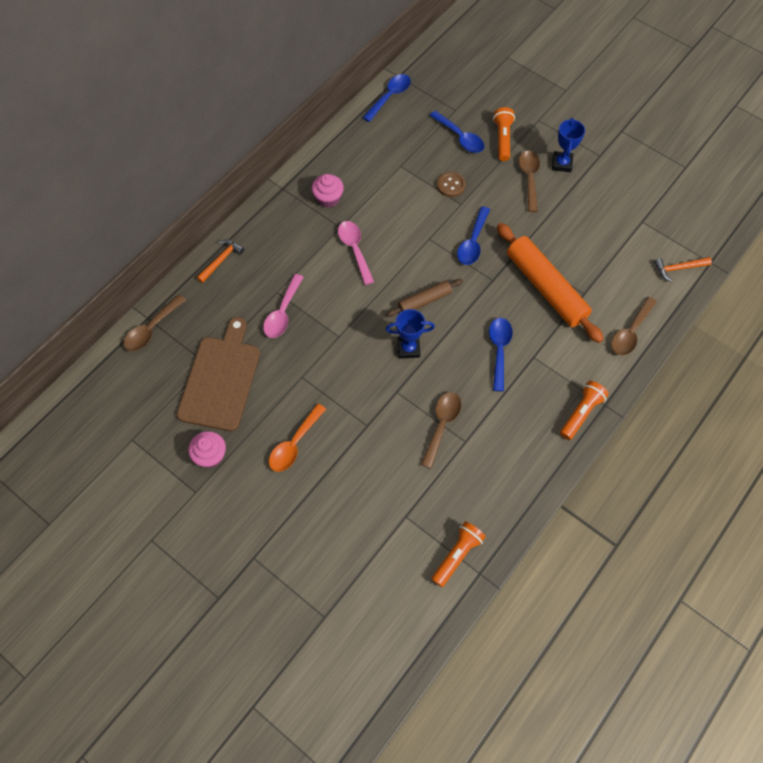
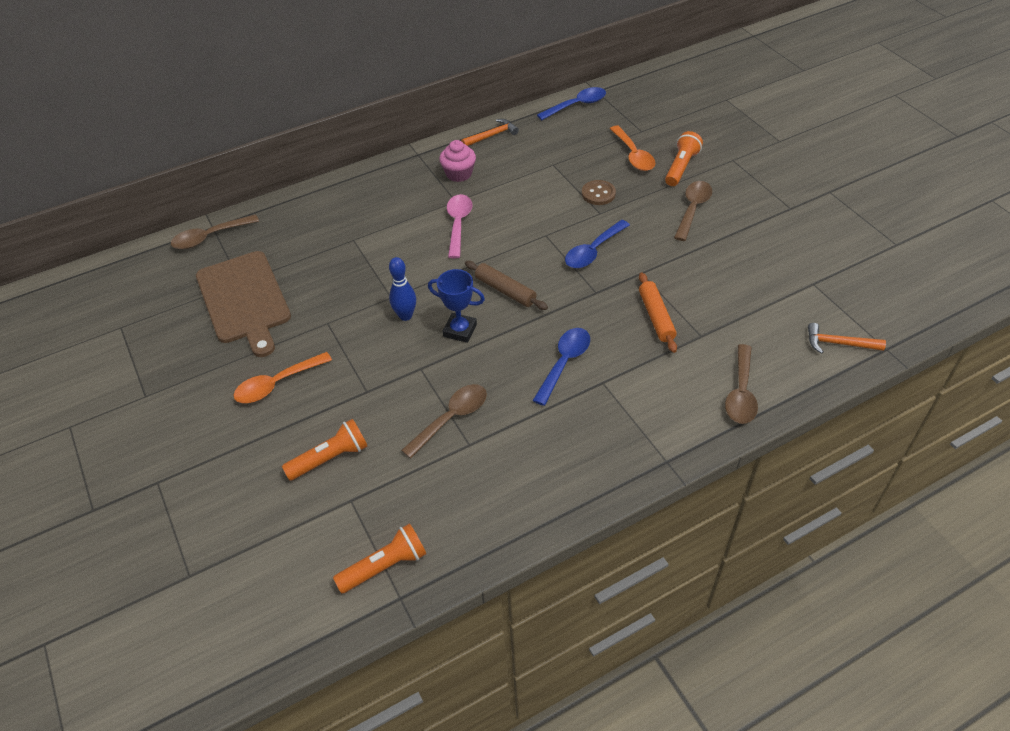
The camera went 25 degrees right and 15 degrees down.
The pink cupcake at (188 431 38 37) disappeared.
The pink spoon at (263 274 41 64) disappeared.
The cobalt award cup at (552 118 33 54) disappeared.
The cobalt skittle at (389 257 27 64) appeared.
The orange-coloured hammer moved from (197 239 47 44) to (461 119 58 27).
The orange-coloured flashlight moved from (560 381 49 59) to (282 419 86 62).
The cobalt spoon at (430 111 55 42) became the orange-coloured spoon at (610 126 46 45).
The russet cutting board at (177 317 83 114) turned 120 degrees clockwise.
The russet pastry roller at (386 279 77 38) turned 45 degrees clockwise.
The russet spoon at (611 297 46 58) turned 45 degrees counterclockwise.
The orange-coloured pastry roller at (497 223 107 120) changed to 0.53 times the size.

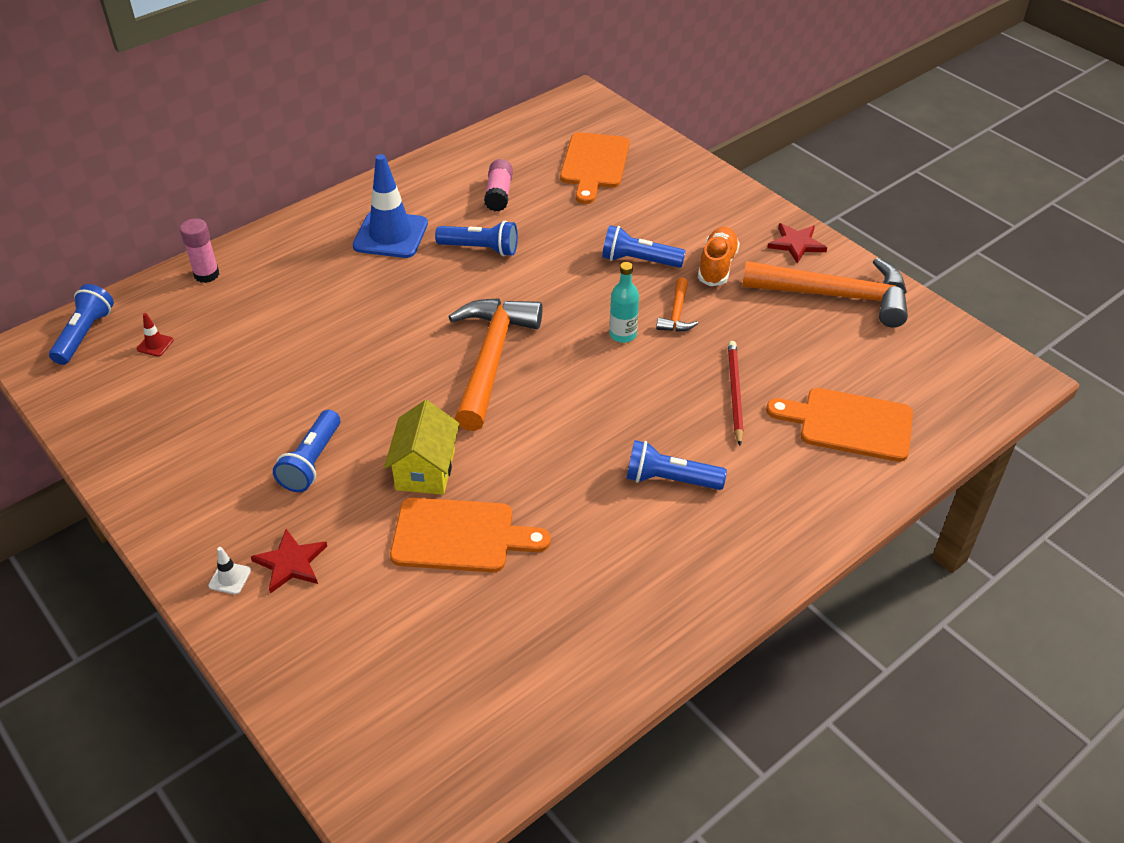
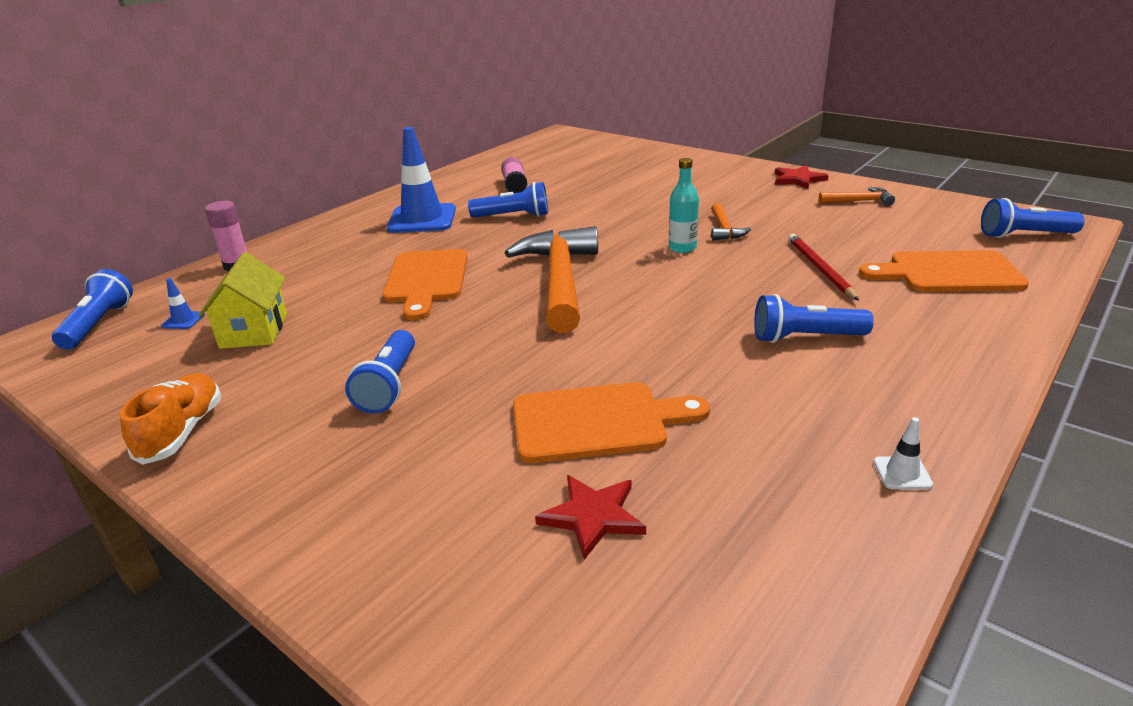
The camera went 10 degrees left and 15 degrees down.
The pure white safety cone moved from (208 547 43 48) to (874 417 59 72).
The scarlet five-pointed star moved from (251 529 76 65) to (535 475 111 85).
The golden house moved from (384 400 75 95) to (198 252 89 97).
The orange-coloured cutting board moved from (560 132 70 72) to (382 249 86 71).
The cobalt flashlight moved from (602 225 84 43) to (981 198 104 40).
The orange-coloured sneaker moved from (698 227 42 59) to (120 373 101 92).
The scarlet safety cone at (137 313 37 44) became the cobalt safety cone at (161 278 44 51).
The orange-coloured hammer at (742 258 166 70) changed to 0.45 times the size.

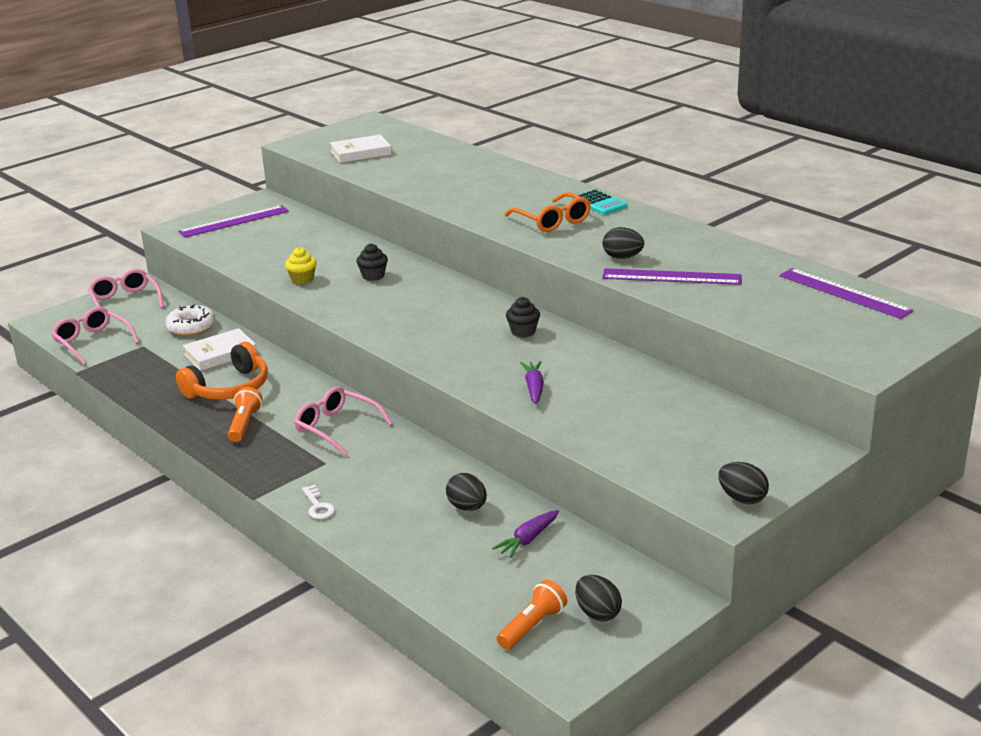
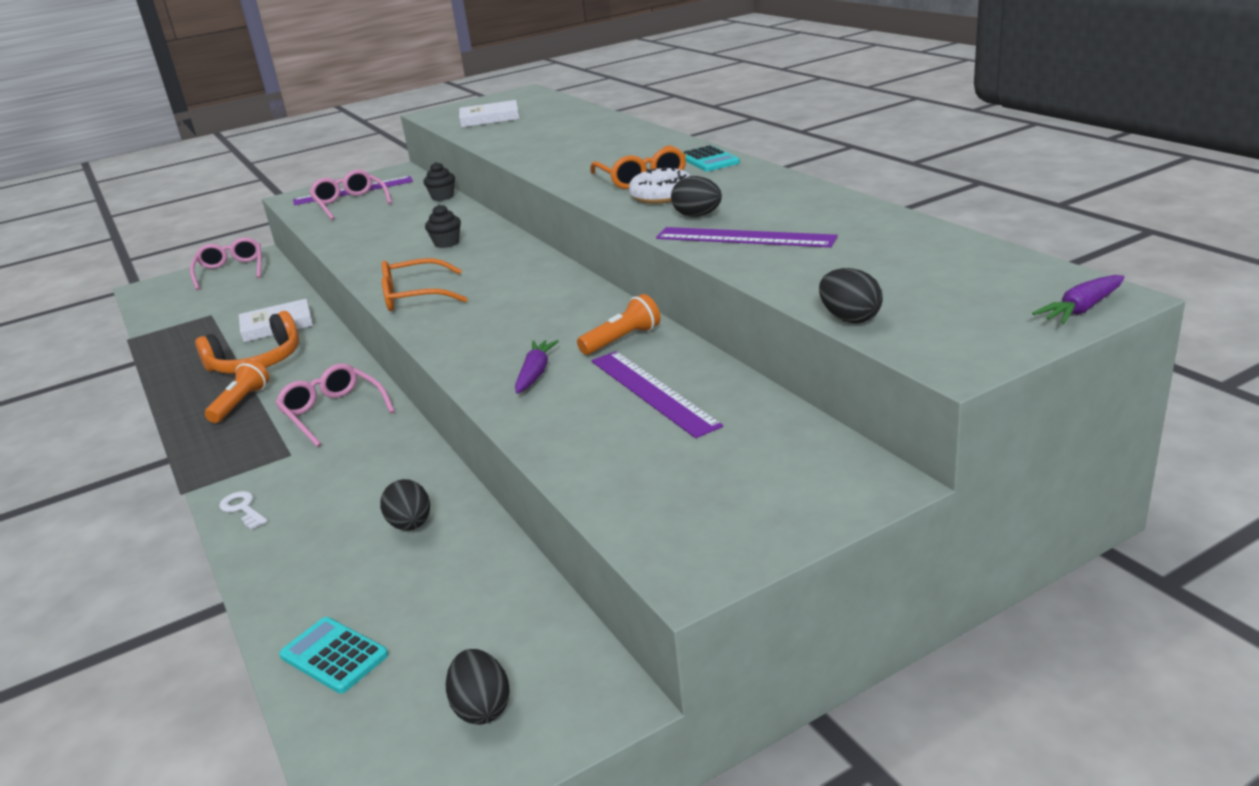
The camera went 15 degrees right and 0 degrees up.
The golden cupcake at (285 247 32 37) disappeared.
The turquoise adding machine at (279 617 109 77) appeared.
The orange-coloured spectacles at (382 258 86 53) appeared.
The pink spectacles moved from (51 307 89 58) to (309 170 83 50).
The pure white doughnut moved from (165 305 50 31) to (629 167 62 37).
The royal purple toy carrot moved from (492 510 67 48) to (1032 275 92 49).
The orange-coloured flashlight moved from (497 580 70 70) to (577 294 84 61).
The ebony cupcake moved from (506 297 34 40) to (423 162 32 39).
The ebony egg shape moved from (718 462 51 42) to (819 268 64 55).
The royal purple measuring stick moved from (779 268 135 51) to (591 351 132 87).
The pure white key at (302 485 33 34) turned 150 degrees clockwise.

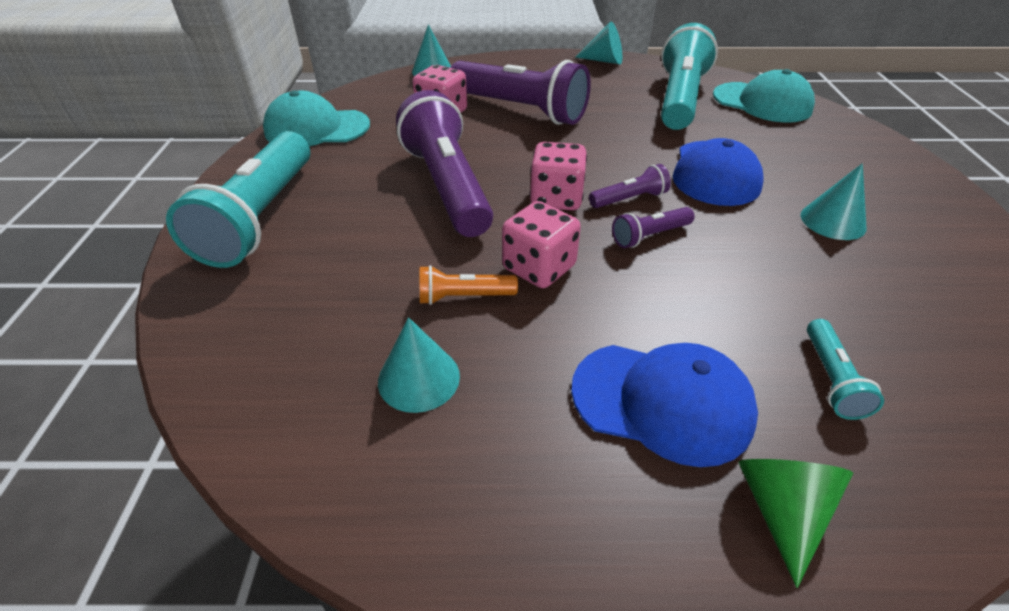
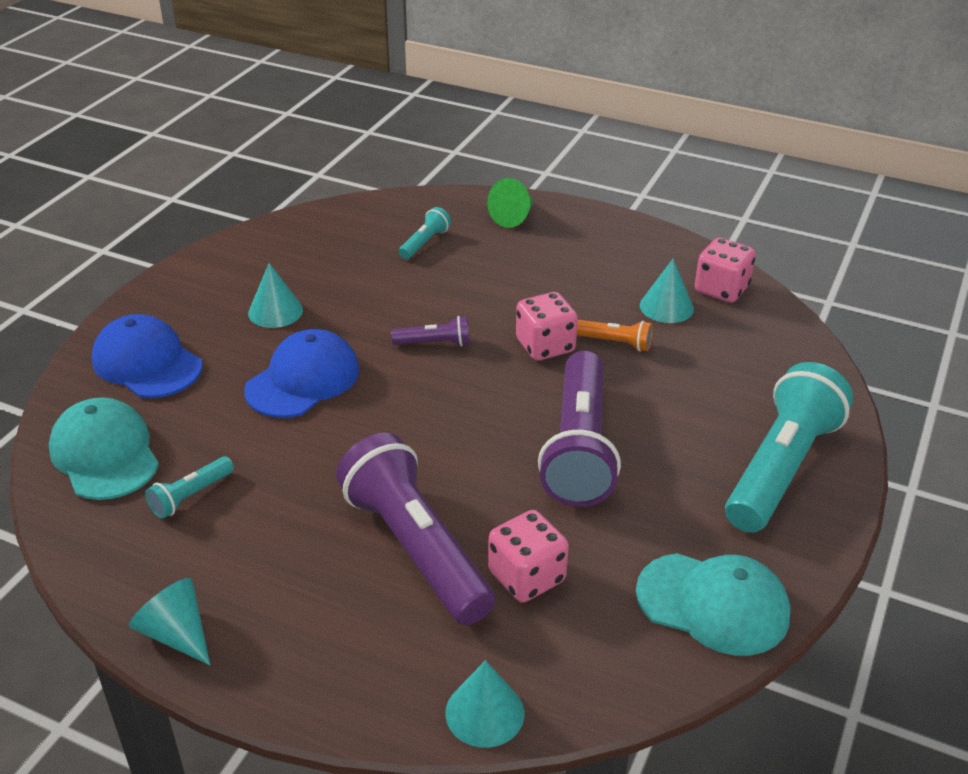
The camera went 155 degrees left and 5 degrees down.
The royal purple flashlight at (589 164 82 44) disappeared.
The pink die moved from (529 142 58 69) to (695 238 61 65).
The cobalt peaked cap moved from (571 343 187 124) to (92 314 111 84).
The turquoise flashlight at (661 23 57 107) changed to 0.44 times the size.

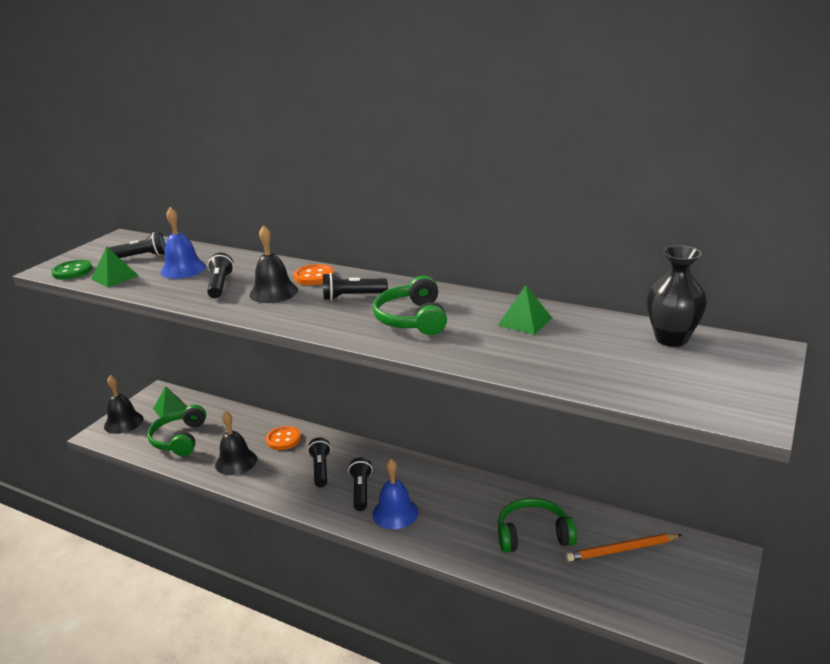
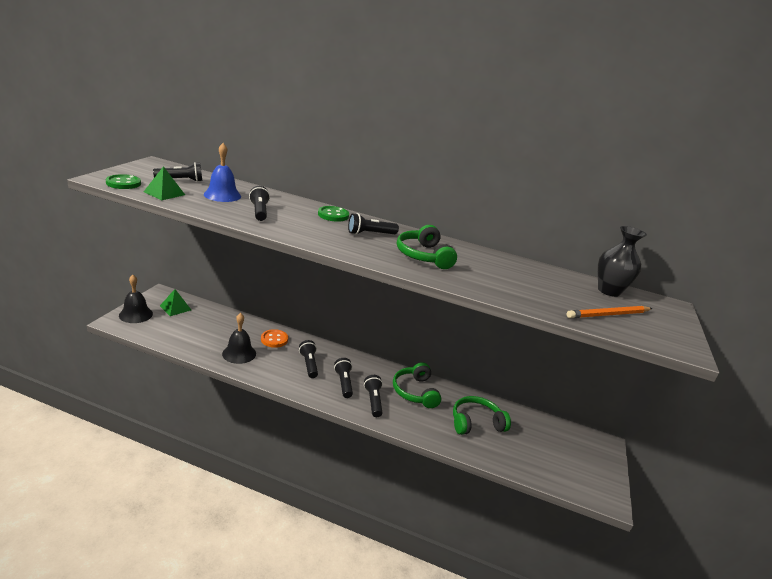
The camera went 15 degrees left and 0 degrees up.
The ebony hand bell at (250 225 48 78) disappeared.
The green pyramid shape at (498 285 54 50) disappeared.
The green headphones moved from (147 404 59 52) to (393 362 48 46).
The orange-coloured pencil moved from (566 534 116 28) to (566 306 86 12).
The cobalt hand bell at (372 459 47 70) was replaced by the ebony flashlight at (364 375 19 42).
The orange-coloured shirt button at (294 264 40 21) became the green shirt button at (318 206 31 16).

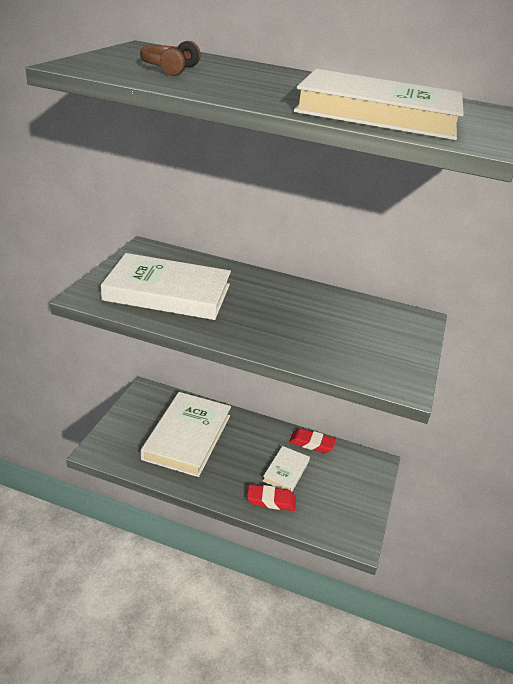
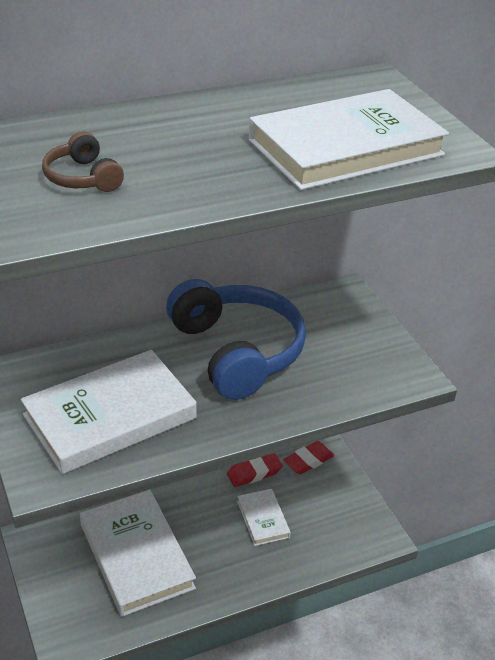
The camera went 40 degrees left and 5 degrees up.
The cobalt headphones at (166 279 140 121) appeared.
The scarlet gum eraser moved from (247 484 49 27) to (283 441 51 34).

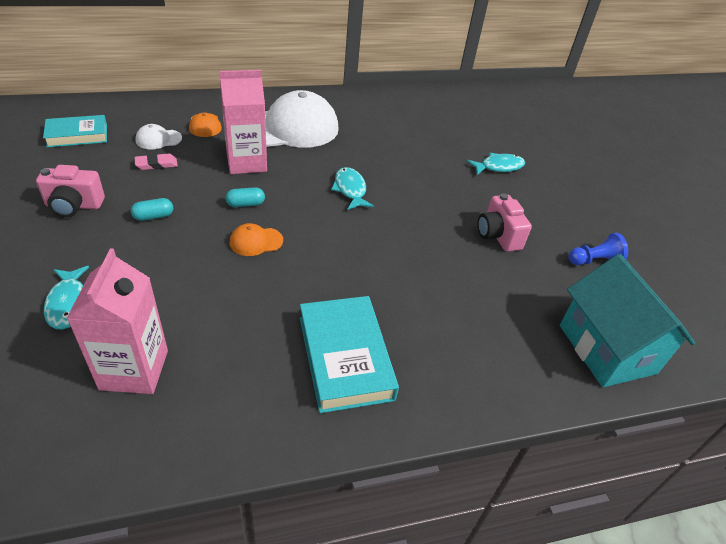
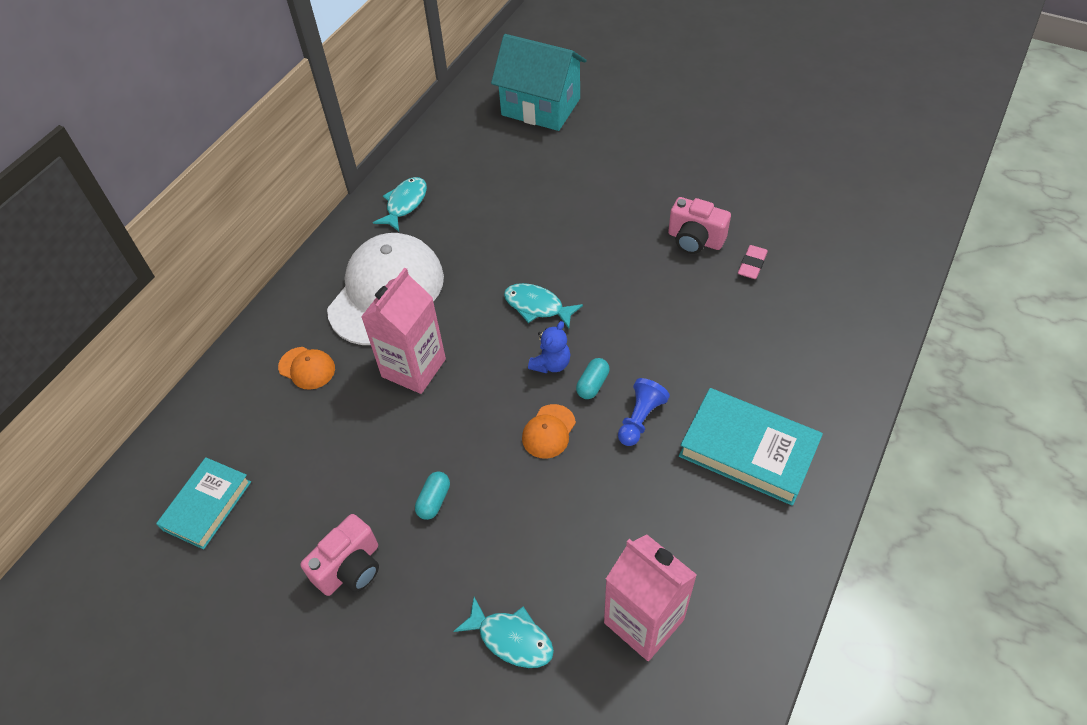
The camera went 40 degrees left and 10 degrees up.
The pure white peaked cap at (135 124 47 25) disappeared.
The cobalt teddy at (528 321 43 52) appeared.
The pink gum eraser moved from (135 154 43 16) to (738 245 30 34).
The turquoise pill shape moved from (226 187 39 20) to (576 358 34 41).
The turquoise fish figure moved from (467 153 58 22) to (373 177 54 54).
The turquoise house moved from (560 254 135 133) to (491 34 96 97).
The cobalt pawn moved from (569 233 59 32) to (618 378 52 68).

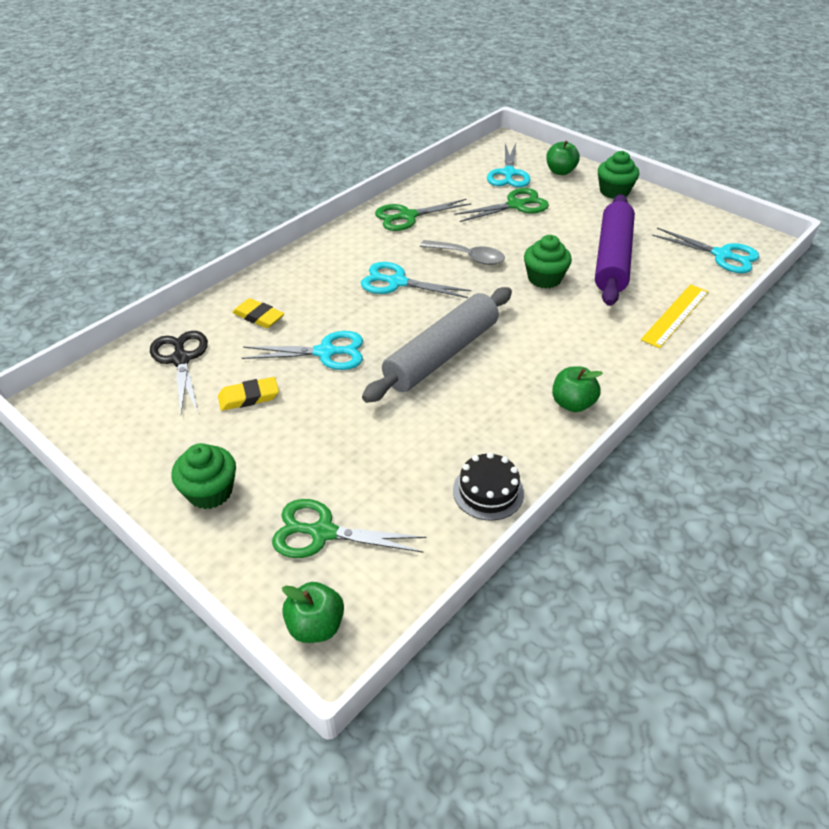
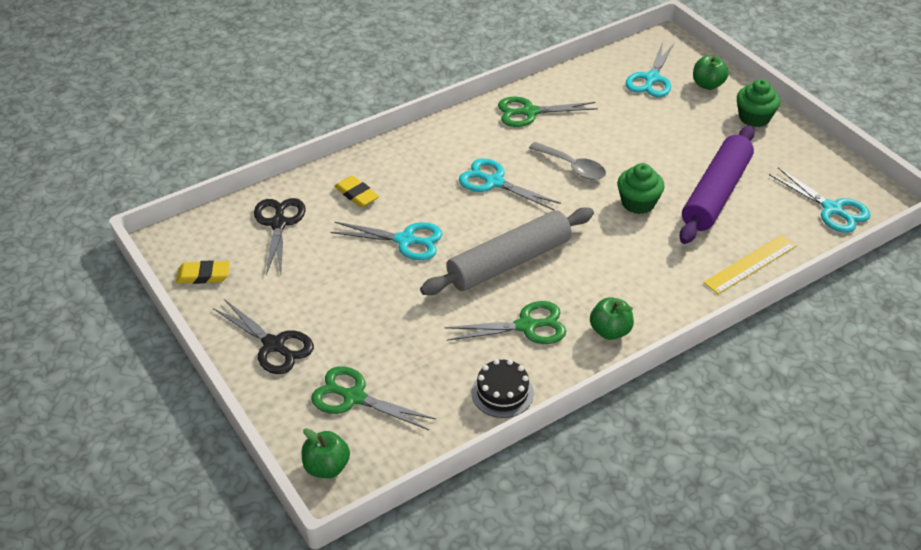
The camera went 15 degrees right and 0 degrees up.
The golden gum eraser moved from (218 377 61 34) to (176 260 54 24).
The green pair of scissors moved from (454 188 95 34) to (444 301 122 43).
The green cupcake at (172 443 64 66) was replaced by the ebony pair of scissors at (213 299 101 75).

